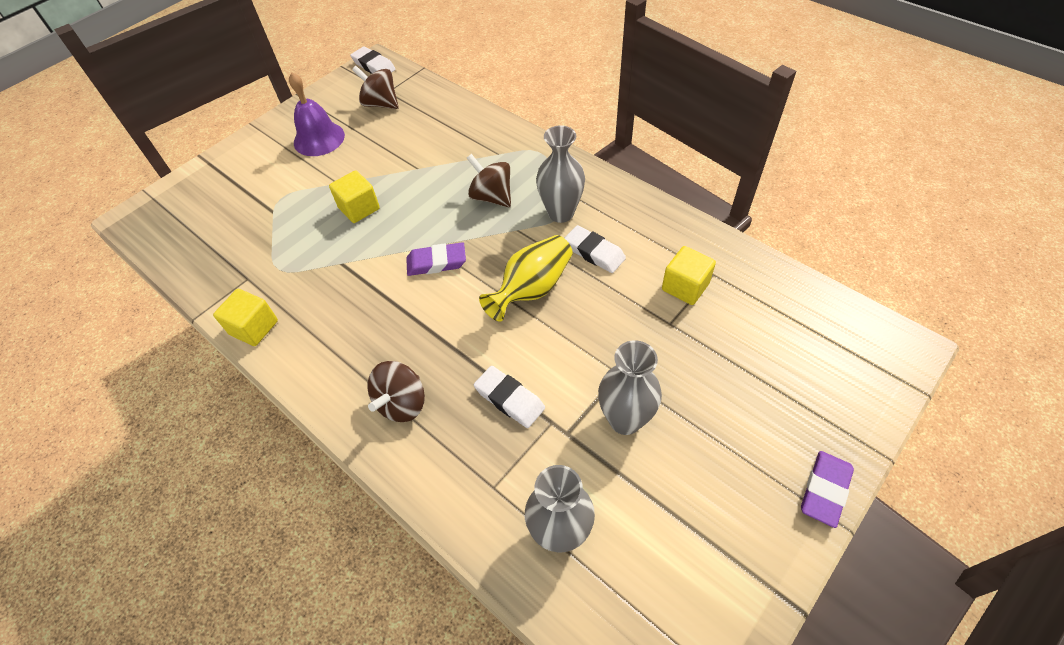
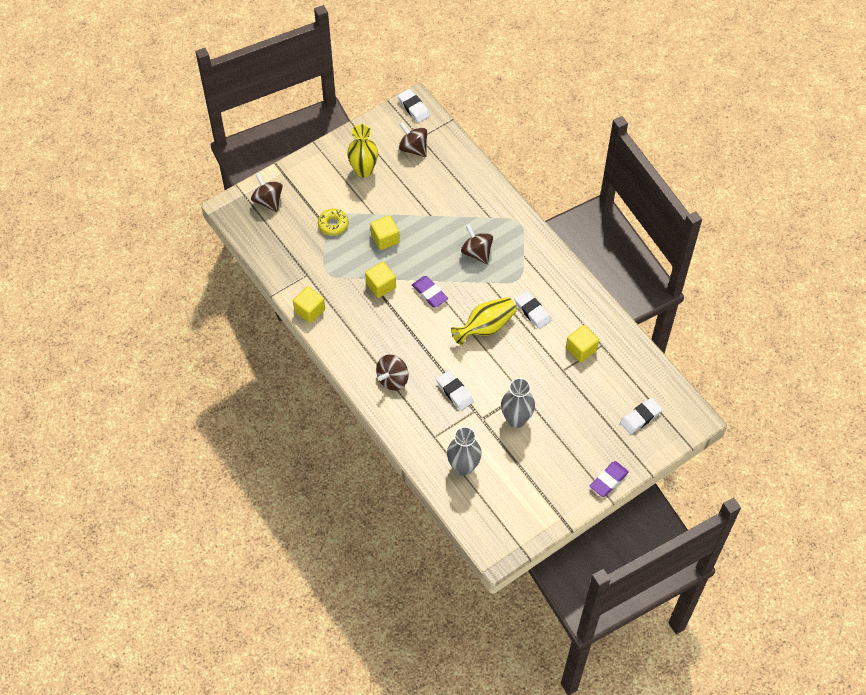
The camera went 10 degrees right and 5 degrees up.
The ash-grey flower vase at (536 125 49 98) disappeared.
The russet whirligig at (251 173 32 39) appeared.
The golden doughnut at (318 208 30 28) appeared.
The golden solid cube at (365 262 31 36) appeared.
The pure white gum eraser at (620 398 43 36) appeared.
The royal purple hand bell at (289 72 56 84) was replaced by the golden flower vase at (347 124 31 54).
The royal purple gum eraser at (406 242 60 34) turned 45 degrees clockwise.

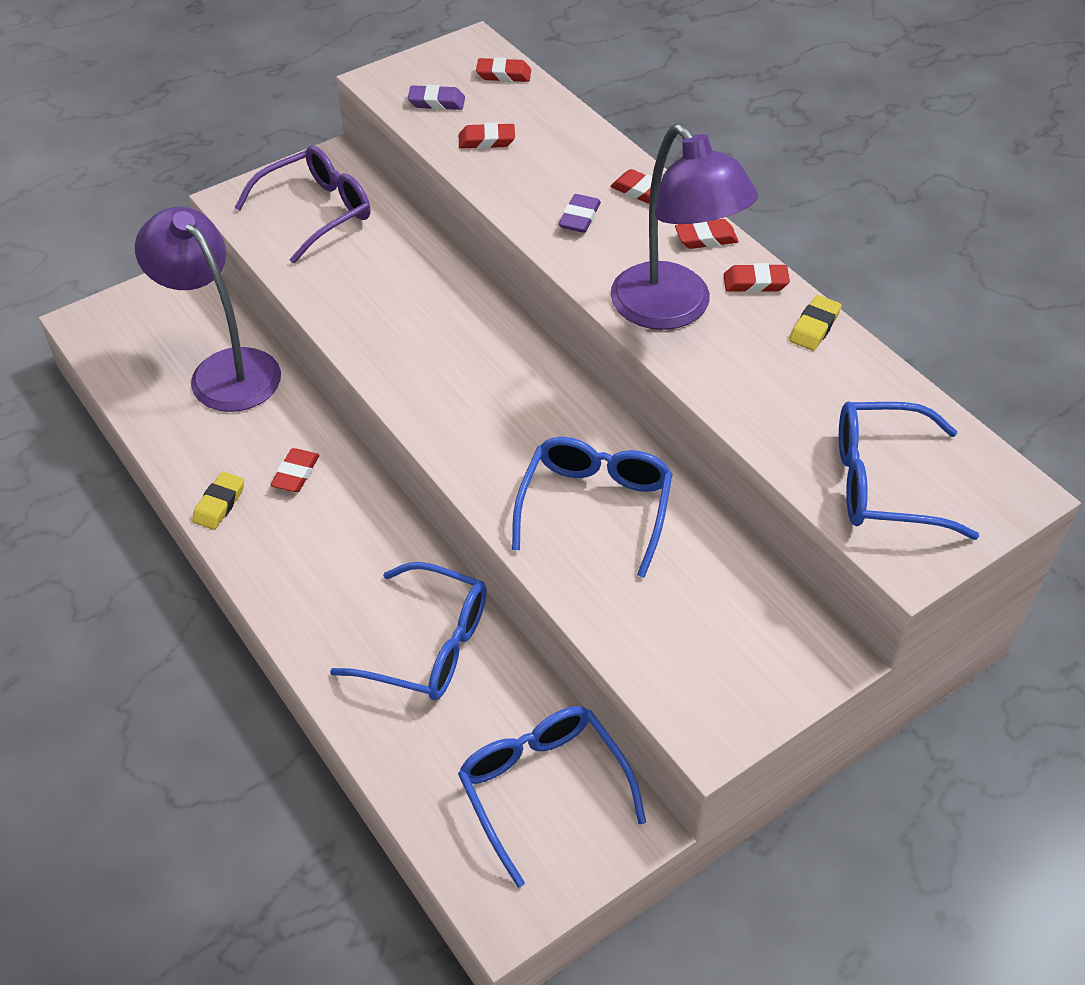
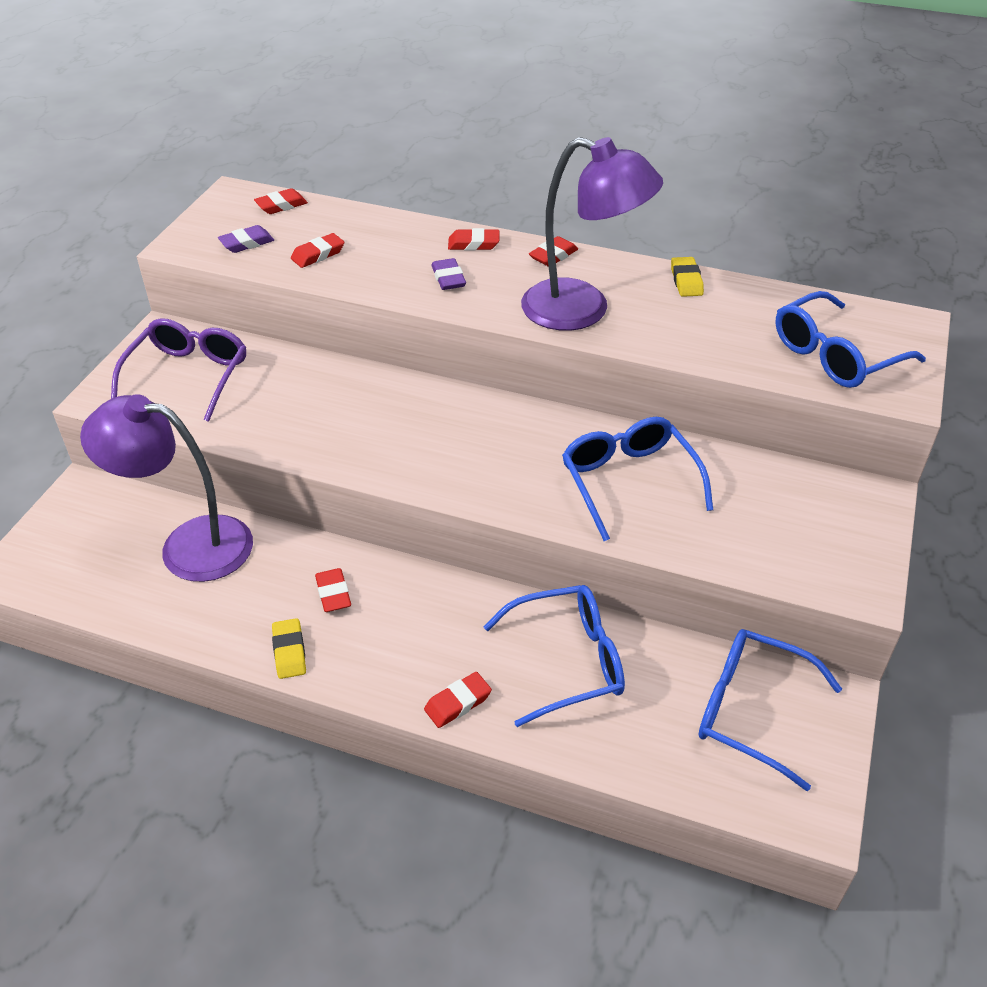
The camera went 35 degrees left and 5 degrees down.
The scarlet gum eraser moved from (723 263 67 30) to (424 672 68 56).

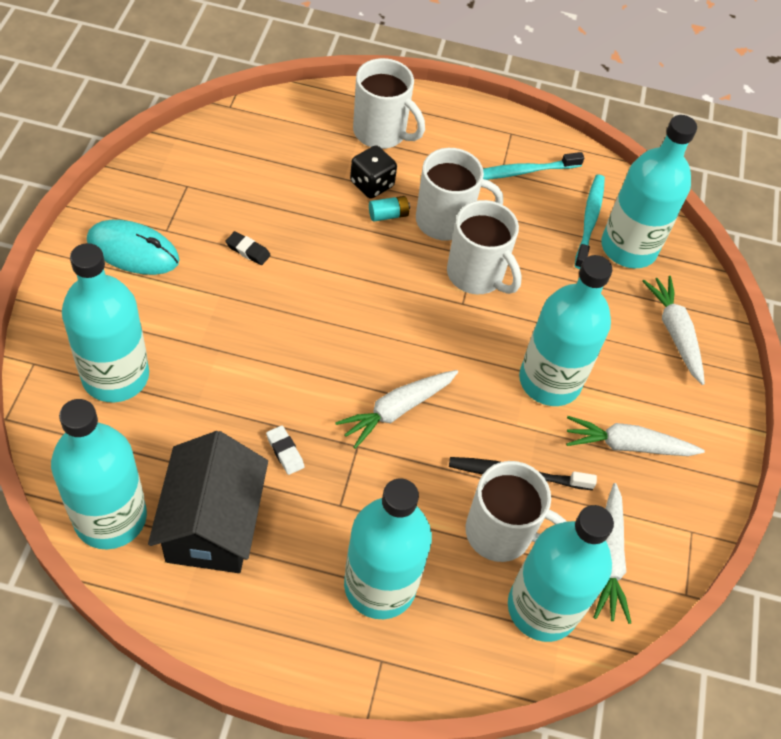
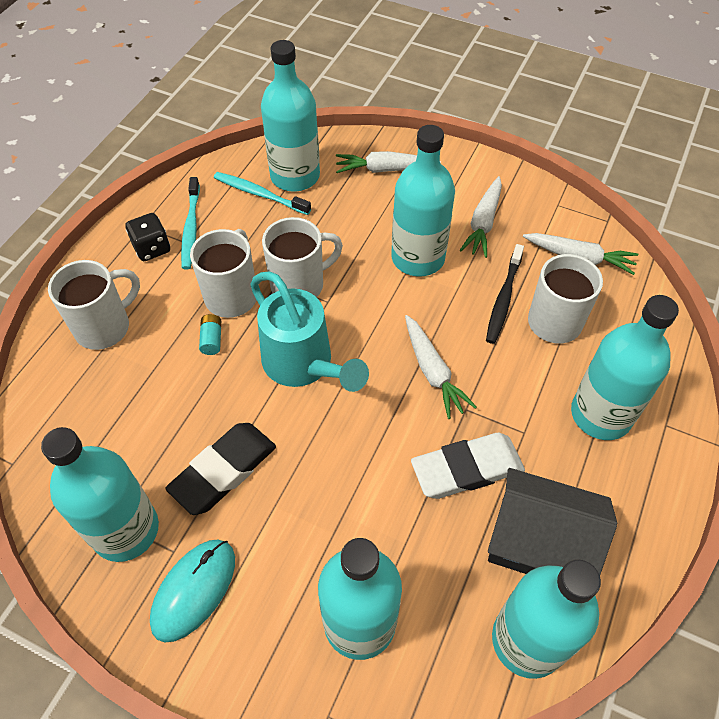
The camera went 70 degrees left and 0 degrees up.
The turquoise sprinkling can at (250 271 119 121) appeared.
The ebony die moved from (350 145 47 54) to (125 213 45 48).
The turquoise bottle moved from (508 505 106 137) to (41 427 118 135).
The ebony gum eraser at (225 231 46 34) changed to 2.35 times the size.
The pure white gum eraser at (266 425 38 50) changed to 2.35 times the size.

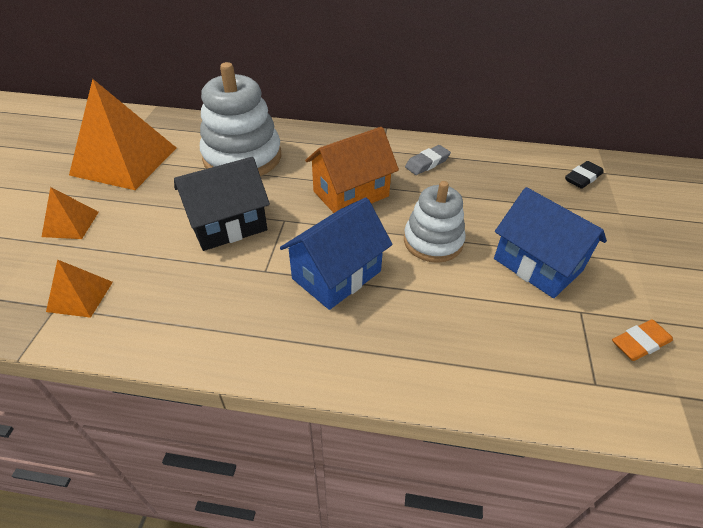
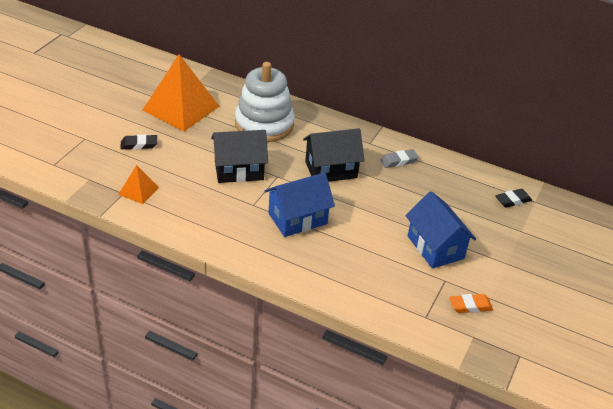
The camera went 15 degrees right and 5 degrees down.
The pure white ring stacker at (404 181 62 82) disappeared.
The orange-coloured pyramid shape at (42 187 57 52) was replaced by the ebony gum eraser at (120 134 37 16).
The orange-coloured house at (305 127 94 86) became the ebony house at (303 128 62 54).

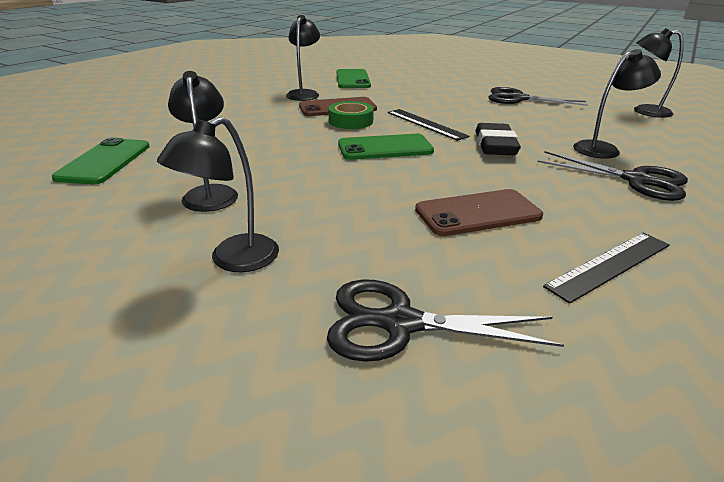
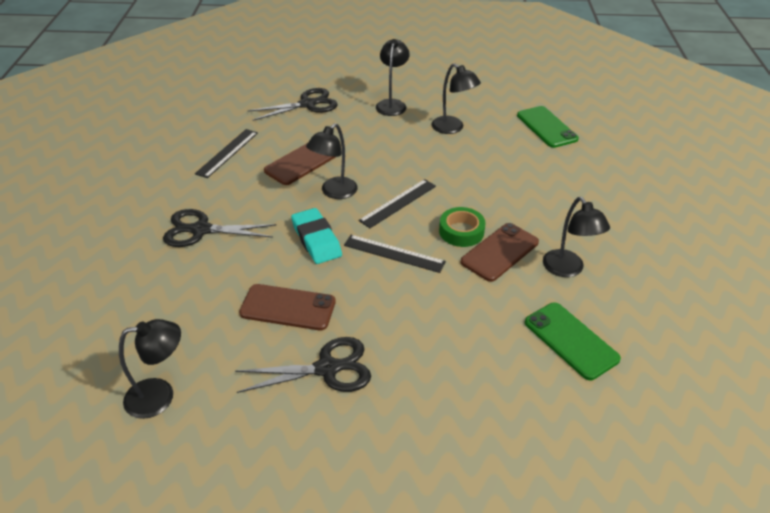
The camera went 150 degrees right and 10 degrees up.
The russet phone at (239 284 97 46) appeared.
The ebony reading lamp moved from (573 49 88 109) to (306 123 52 76).
The green phone at (338 134 96 26) was replaced by the ebony measuring stick at (359 179 77 49).
The ebony gum eraser at (475 123 46 32) became the turquoise gum eraser at (291 208 51 56).

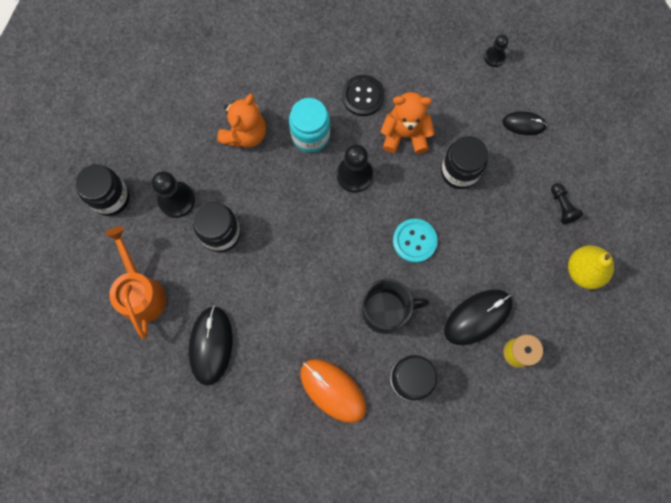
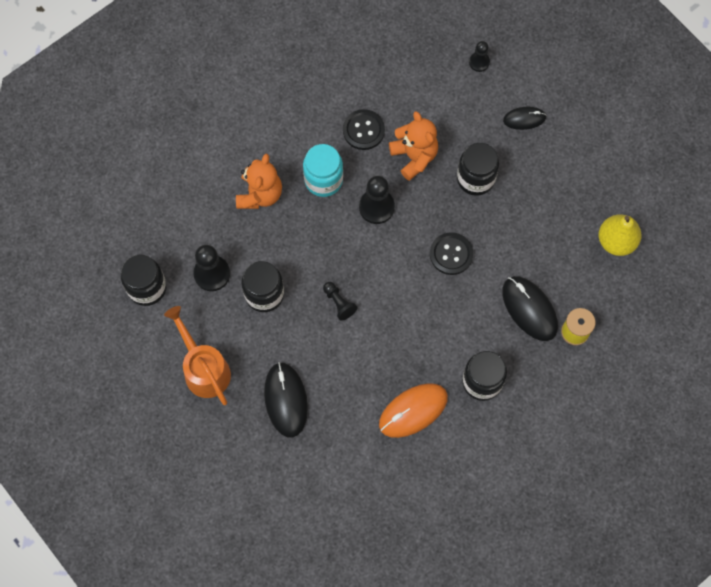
The camera went 15 degrees left and 5 degrees down.
The ebony coffee mug at (362 279 67 55) disappeared.
The ebony pawn moved from (551 183 32 41) to (323 282 34 39).
The turquoise shirt button at (393 219 45 44) became the ebony shirt button at (430 232 43 43).
The orange-coloured mouse at (300 359 66 64) turned 60 degrees counterclockwise.
The orange-coloured teddy at (381 92 54 62) turned 75 degrees clockwise.
The ebony mouse at (444 290 68 55) turned 75 degrees counterclockwise.

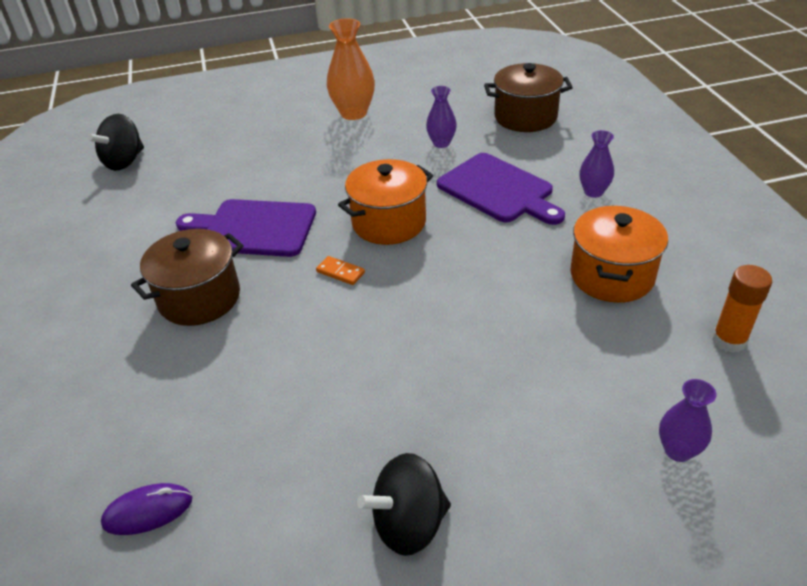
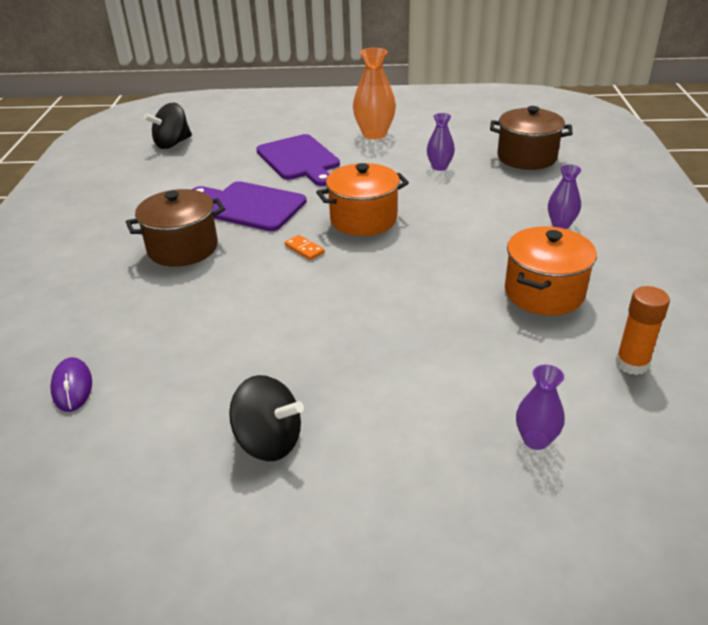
The camera went 15 degrees right and 5 degrees down.
The royal purple cutting board moved from (437 153 128 72) to (256 134 84 52).
The royal purple mouse at (101 483 91 52) turned 75 degrees clockwise.
The ebony whirligig at (357 453 94 103) turned 150 degrees counterclockwise.

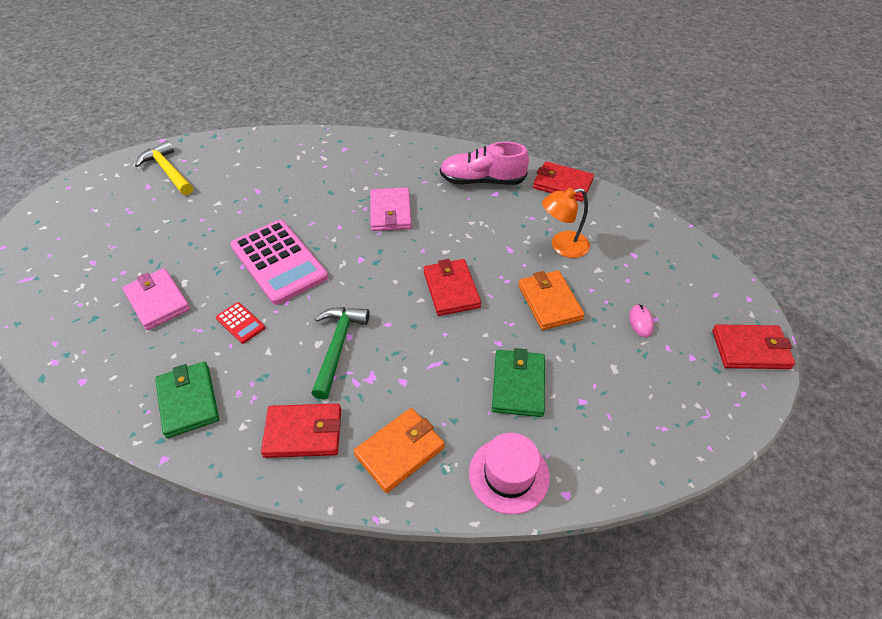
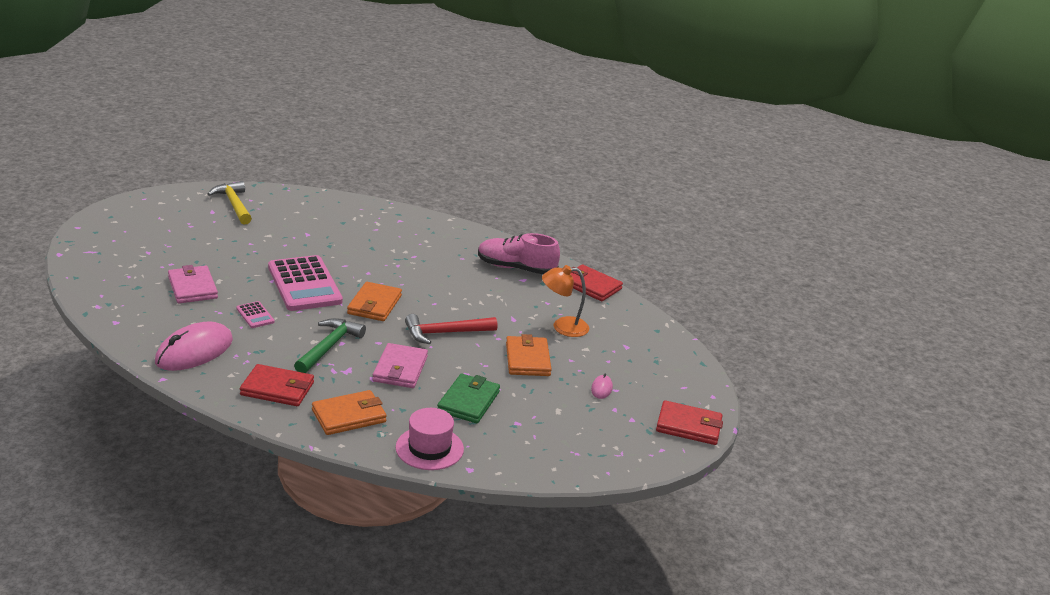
The camera went 10 degrees right and 20 degrees down.
The orange-coloured billfold at (347 282 55 39) appeared.
The pink billfold moved from (370 188 42 43) to (372 343 56 45).
The green billfold at (155 361 64 77) was replaced by the pink mouse at (155 321 78 50).
The scarlet billfold at (423 259 58 57) was replaced by the scarlet hammer at (405 314 92 30).
The scarlet adding machine at (216 302 49 42) became the pink adding machine at (236 301 39 27).

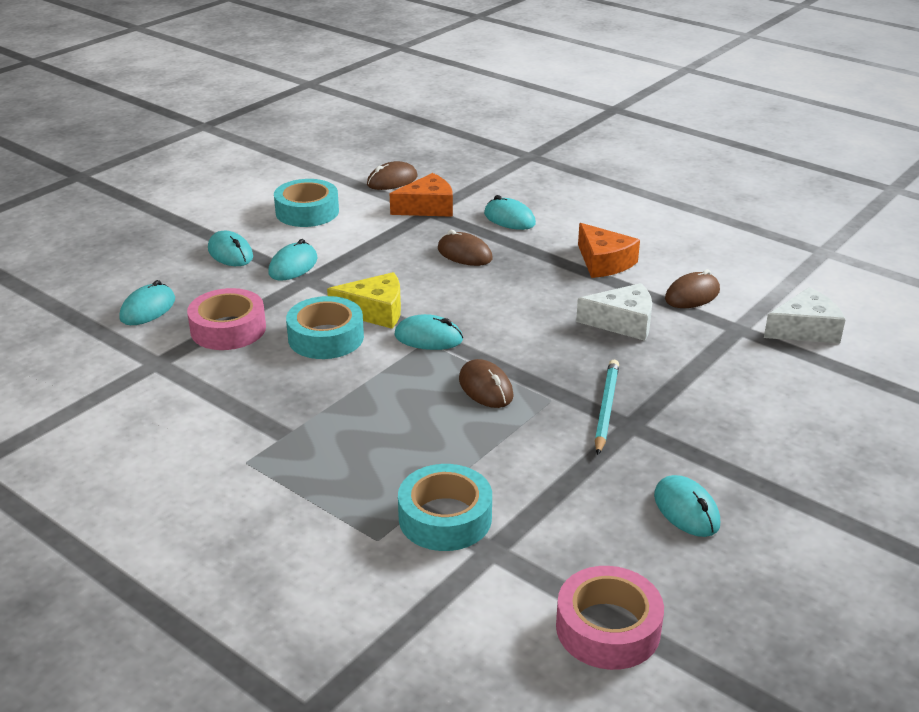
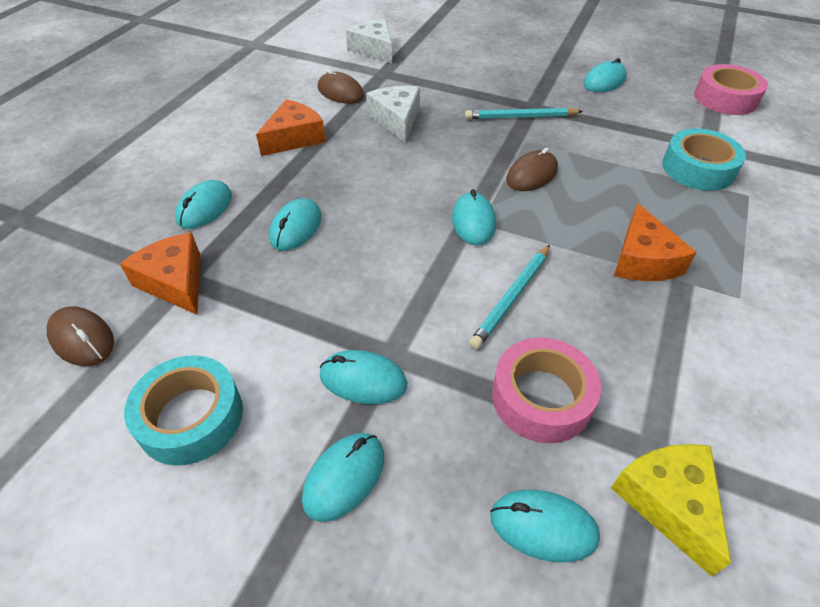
The camera went 105 degrees left and 15 degrees up.
The orange-coloured piece of cheese at (614 203 83 78) appeared.
The golden piece of cheese moved from (327 272 74 57) to (611 444 120 133).
The turquoise tape at (286 296 78 63) was replaced by the turquoise pencil at (469 245 81 104).
The russet mouse at (438 230 55 36) became the turquoise mouse at (269 198 52 53).

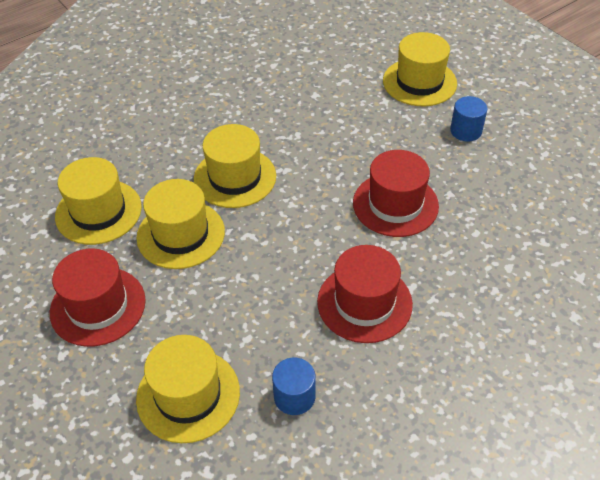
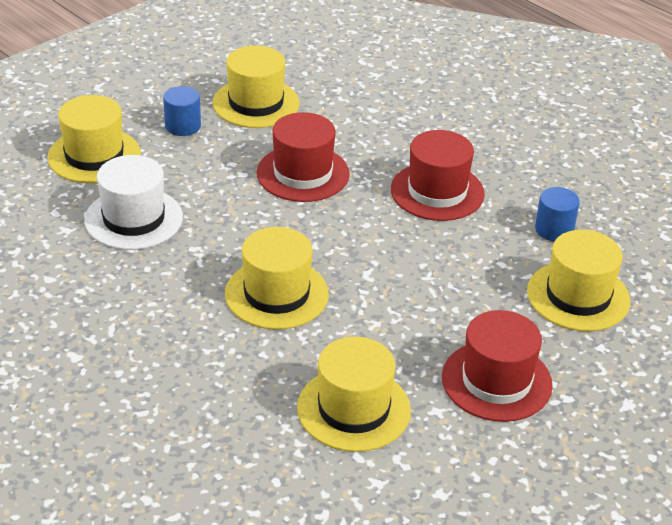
The camera went 100 degrees left and 10 degrees down.
The pure white top hat at (84 155 99 95) appeared.
The golden top hat moved from (136 179 89 90) to (213 46 87 82).

